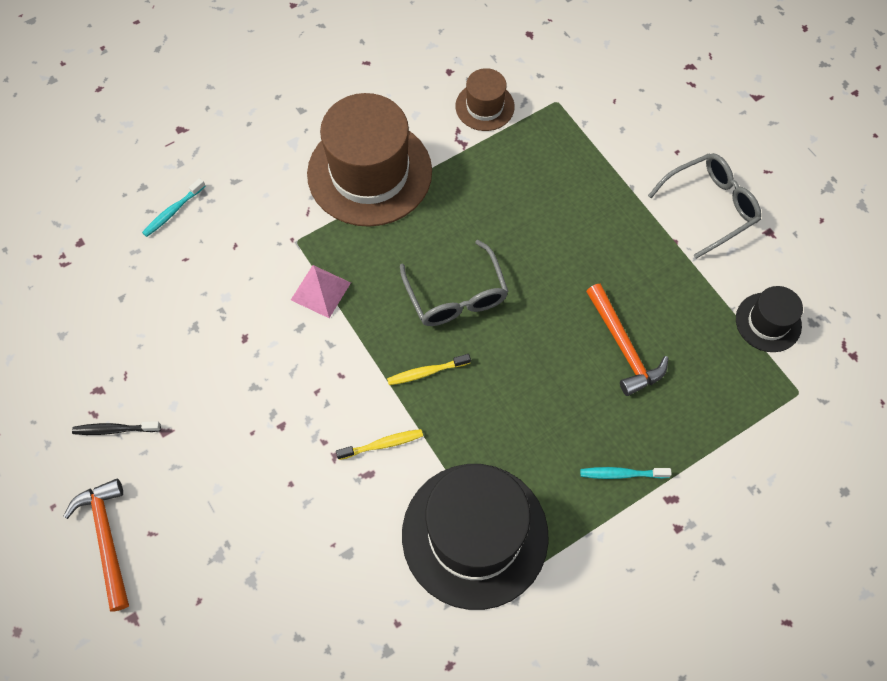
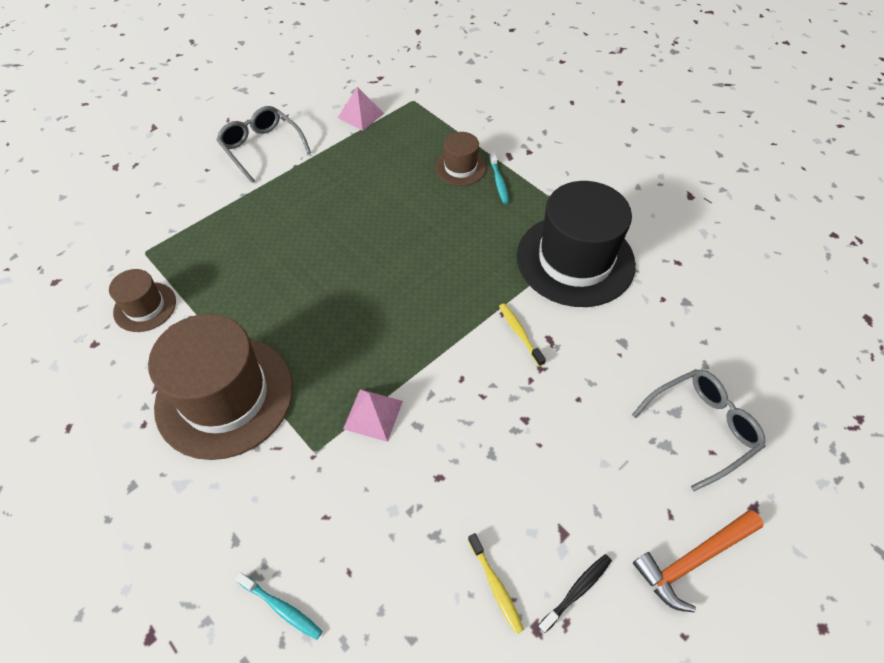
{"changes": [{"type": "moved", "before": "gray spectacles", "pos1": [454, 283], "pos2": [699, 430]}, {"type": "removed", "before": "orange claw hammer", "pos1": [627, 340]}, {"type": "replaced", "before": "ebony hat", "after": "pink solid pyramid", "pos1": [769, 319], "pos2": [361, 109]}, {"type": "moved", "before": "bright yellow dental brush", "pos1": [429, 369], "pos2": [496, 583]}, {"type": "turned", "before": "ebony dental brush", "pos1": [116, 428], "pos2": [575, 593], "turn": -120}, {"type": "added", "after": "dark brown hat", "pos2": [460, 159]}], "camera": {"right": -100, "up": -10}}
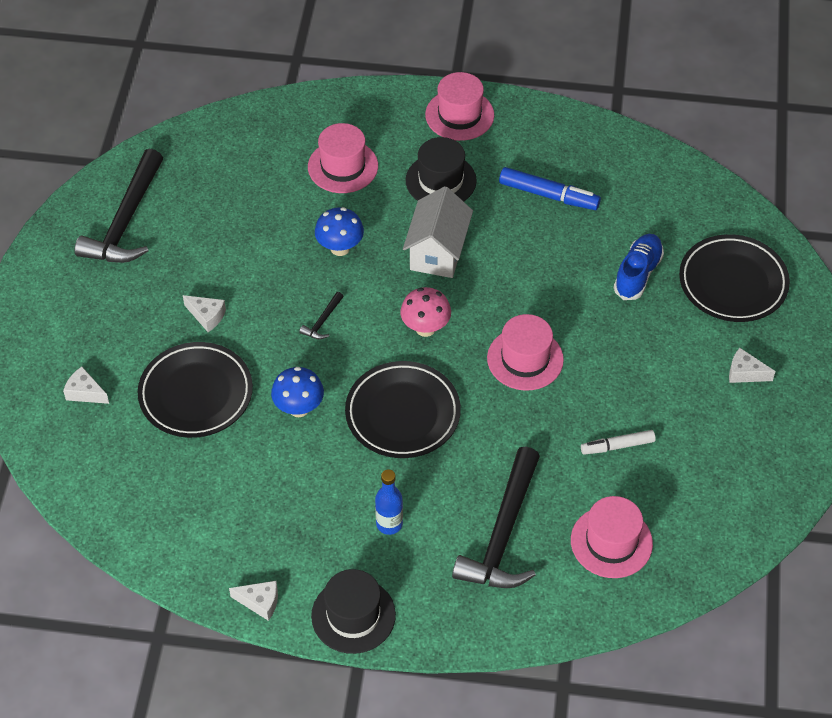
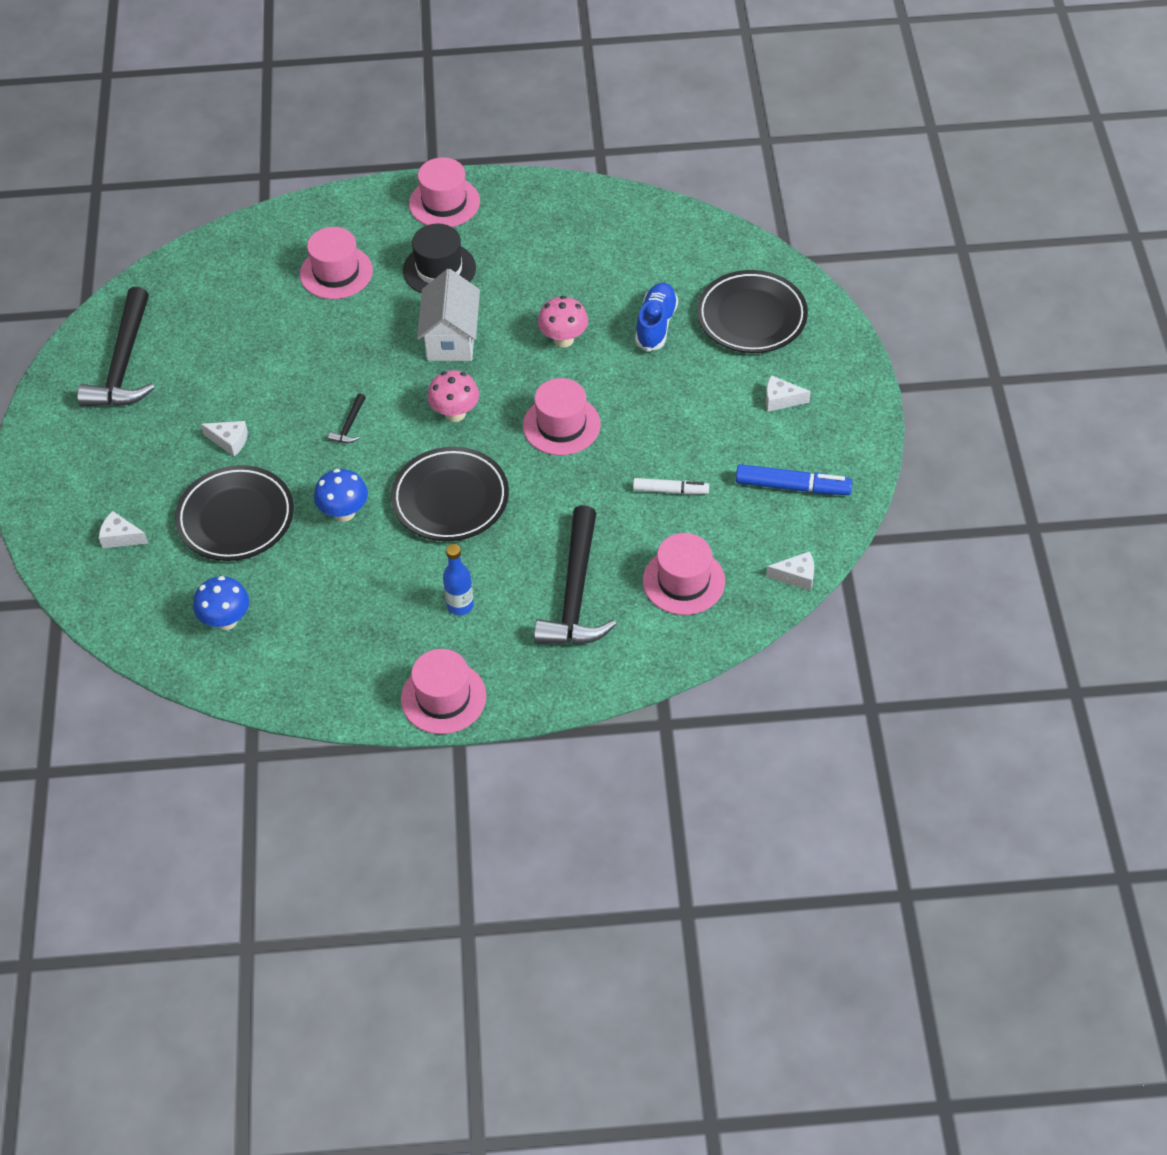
{"changes": [{"type": "moved", "before": "royal blue felt pen", "pos1": [550, 188], "pos2": [794, 479]}, {"type": "moved", "before": "royal blue fungus", "pos1": [339, 231], "pos2": [221, 603]}, {"type": "turned", "before": "snow-white felt pen", "pos1": [618, 442], "pos2": [671, 486], "turn": -150}, {"type": "recoloured", "before": "ebony hat", "after": "pink hat", "pos1": [353, 611], "pos2": [443, 691]}, {"type": "moved", "before": "snow-white piece of cheese", "pos1": [253, 601], "pos2": [790, 571]}, {"type": "added", "after": "pink fungus", "pos2": [563, 322]}], "camera": {"right": -10, "up": 0}}
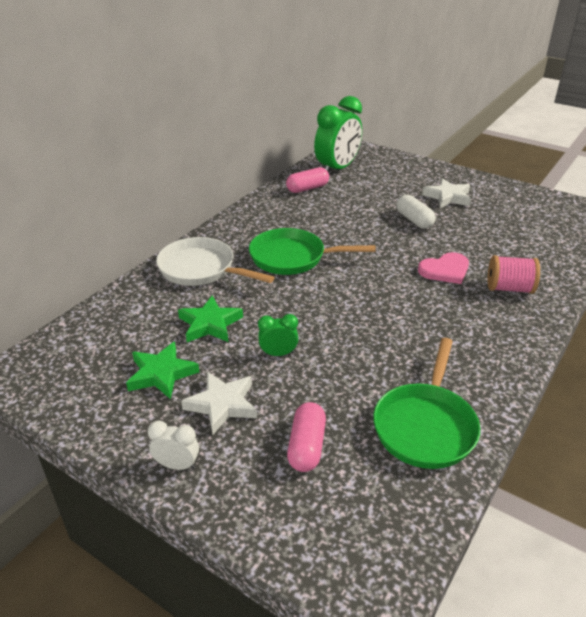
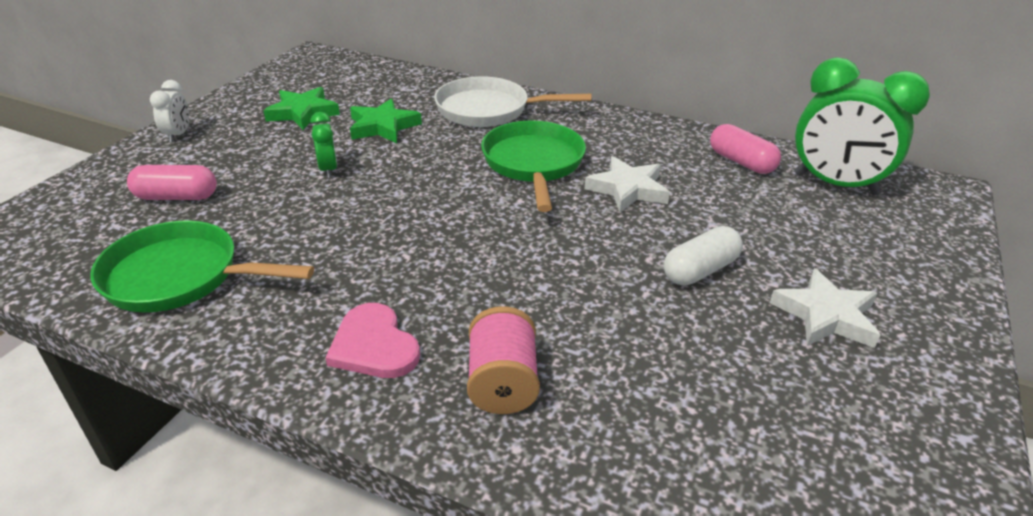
{"changes": [{"type": "turned", "before": "snow-white pan", "pos1": [215, 261], "pos2": [513, 101], "turn": -105}, {"type": "moved", "before": "pink love heart", "pos1": [443, 268], "pos2": [372, 340]}, {"type": "moved", "before": "snow-white star", "pos1": [219, 403], "pos2": [627, 184]}], "camera": {"right": 80, "up": 0}}
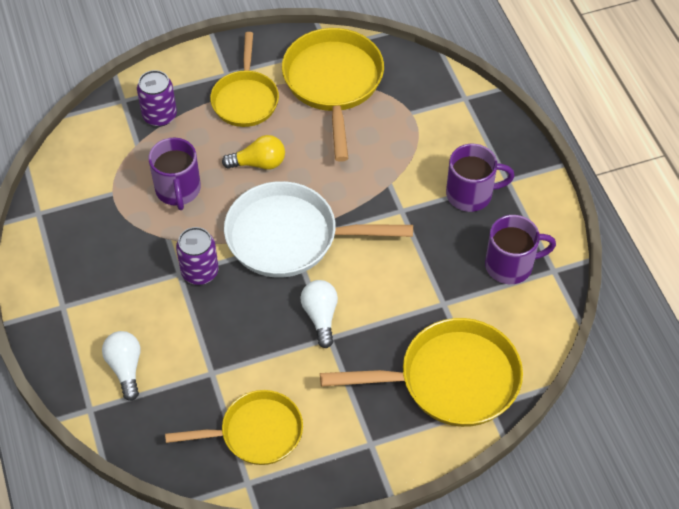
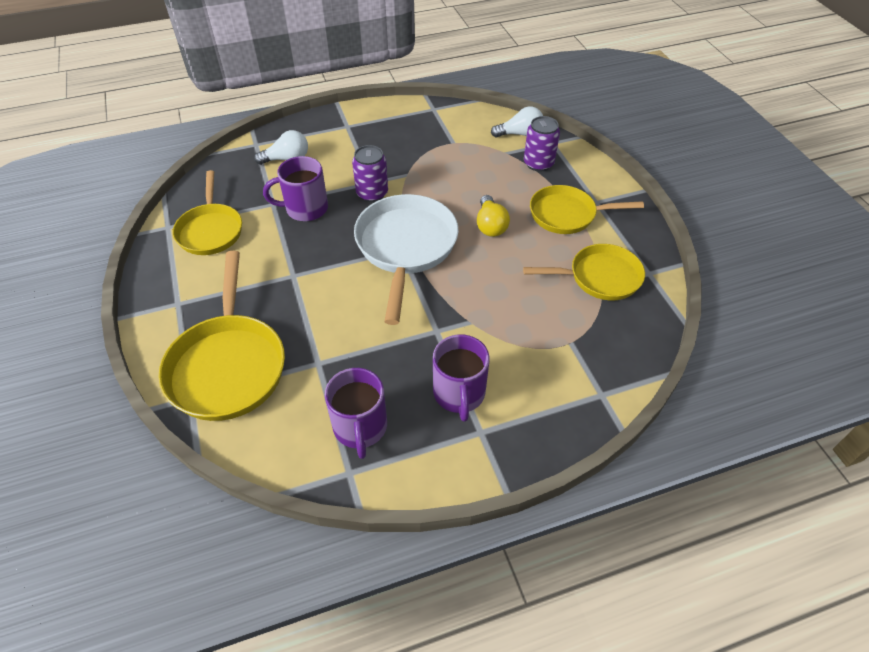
{"changes": [{"type": "resized", "before": "bright yellow pan", "pos1": [333, 95], "pos2": [584, 272], "scale": 0.66}, {"type": "moved", "before": "violet coffee mug", "pos1": [175, 174], "pos2": [295, 188]}, {"type": "moved", "before": "snow-white light bulb", "pos1": [319, 314], "pos2": [517, 121]}], "camera": {"right": 90, "up": -5}}
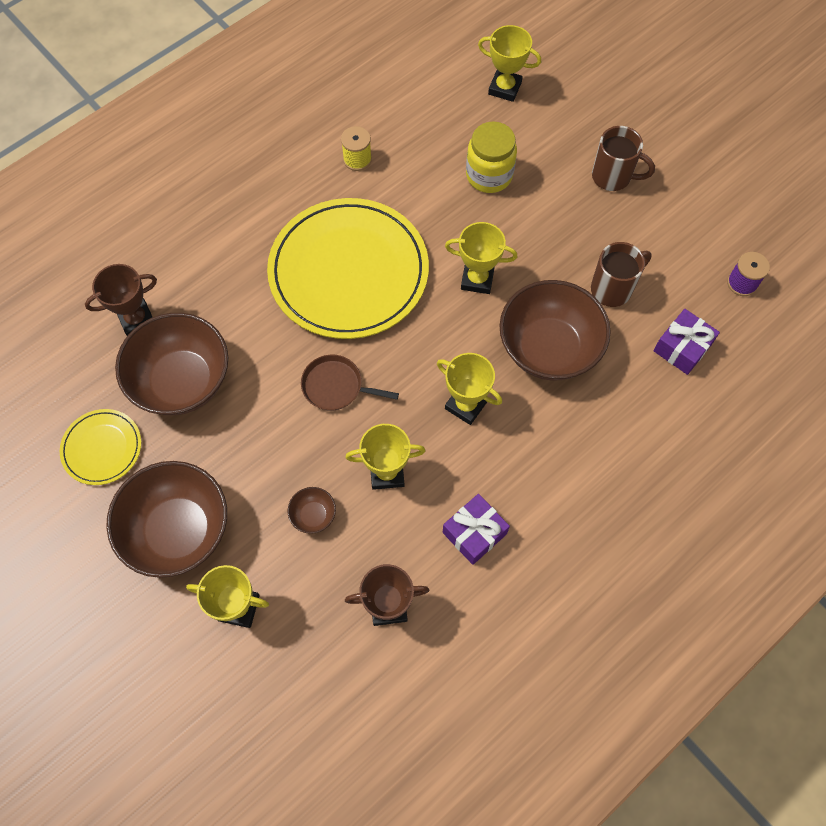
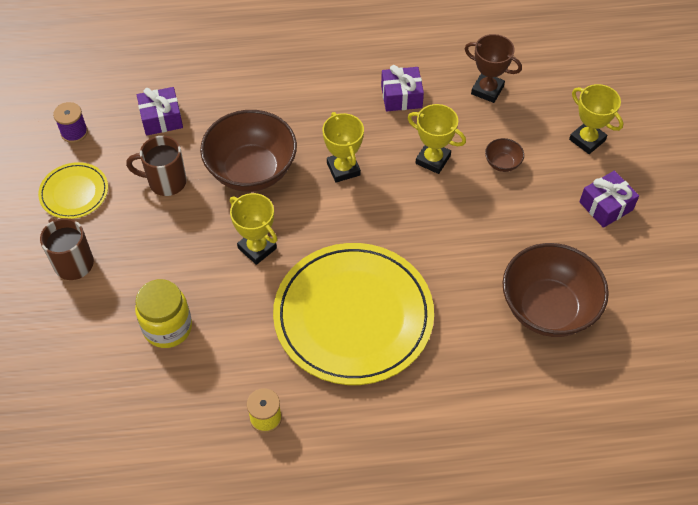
{"changes": [{"type": "removed", "before": "bright yellow award cup", "pos1": [509, 63]}, {"type": "removed", "before": "dark brown award cup", "pos1": [121, 300]}, {"type": "removed", "before": "dark brown pan", "pos1": [350, 383]}, {"type": "moved", "before": "bright yellow dinner plate", "pos1": [100, 447], "pos2": [73, 190]}, {"type": "replaced", "before": "dark brown deep dish", "after": "violet present", "pos1": [166, 519], "pos2": [609, 199]}], "camera": {"right": -145, "up": -10}}
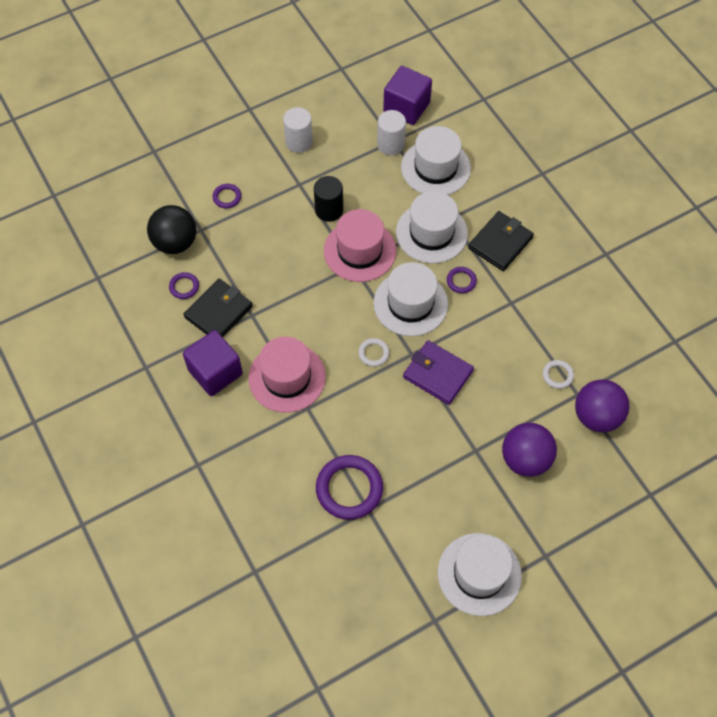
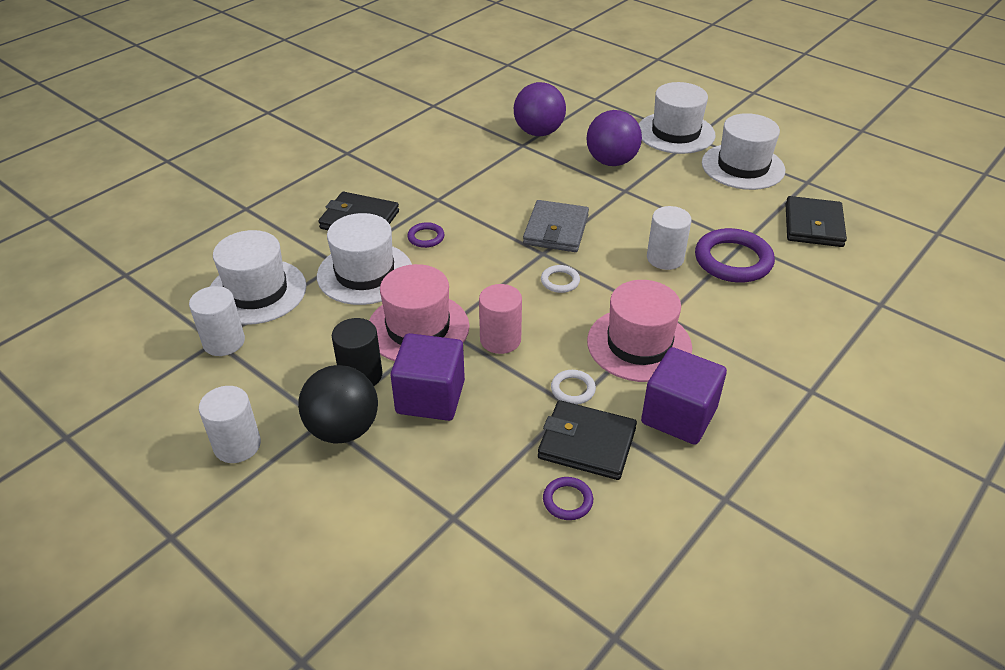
{"changes": [{"type": "moved", "before": "violet solid cube", "pos1": [407, 95], "pos2": [428, 377]}, {"type": "removed", "before": "violet hoop", "pos1": [227, 196]}, {"type": "moved", "before": "ebony play ball", "pos1": [172, 229], "pos2": [338, 404]}, {"type": "moved", "before": "snow-white hat", "pos1": [410, 299], "pos2": [677, 118]}, {"type": "recoloured", "before": "violet wallet", "after": "gray wallet", "pos1": [438, 372], "pos2": [556, 226]}, {"type": "moved", "before": "snow-white hoop", "pos1": [558, 374], "pos2": [573, 387]}, {"type": "added", "after": "ebony wallet", "pos2": [816, 221]}, {"type": "added", "after": "snow-white cylinder shape", "pos2": [669, 238]}, {"type": "added", "after": "pink cylinder shape", "pos2": [500, 319]}], "camera": {"right": -110, "up": -20}}
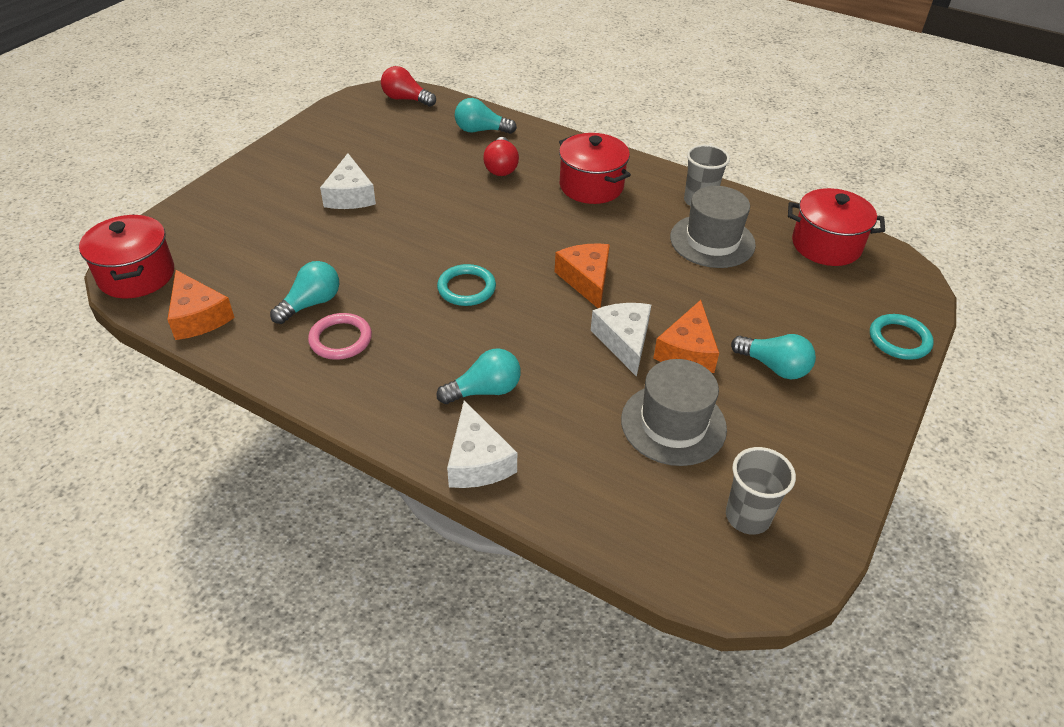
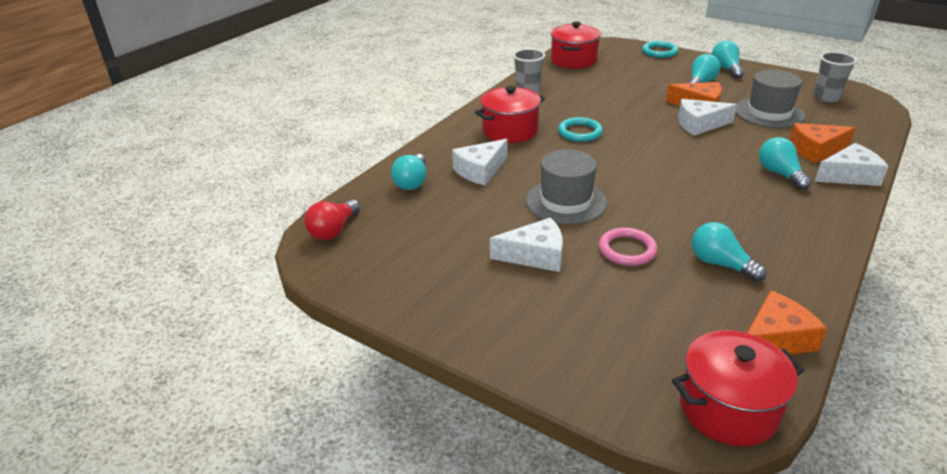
{"changes": [{"type": "replaced", "before": "crimson light bulb", "after": "snow-white piece of cheese", "pos1": [501, 156], "pos2": [479, 162]}, {"type": "moved", "before": "gray hat", "pos1": [713, 227], "pos2": [566, 187]}, {"type": "moved", "before": "orange piece of cheese", "pos1": [582, 275], "pos2": [822, 143]}, {"type": "moved", "before": "turquoise hoop", "pos1": [466, 285], "pos2": [580, 129]}, {"type": "moved", "before": "pink hoop", "pos1": [340, 336], "pos2": [628, 246]}, {"type": "added", "after": "turquoise light bulb", "pos2": [728, 59]}], "camera": {"right": -85, "up": -10}}
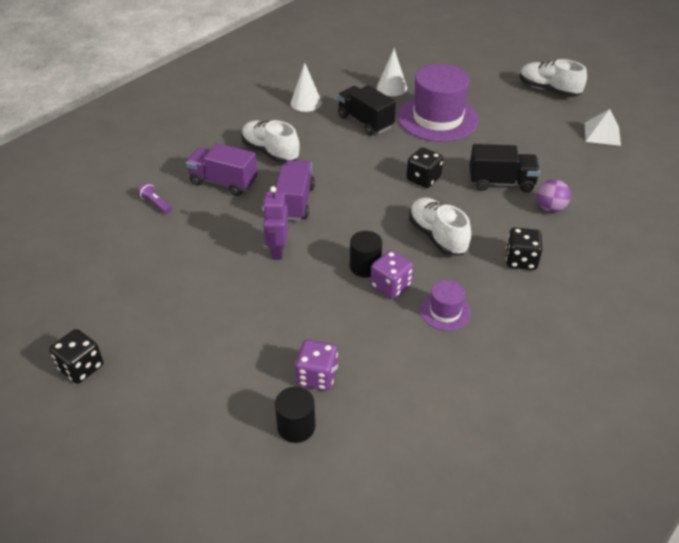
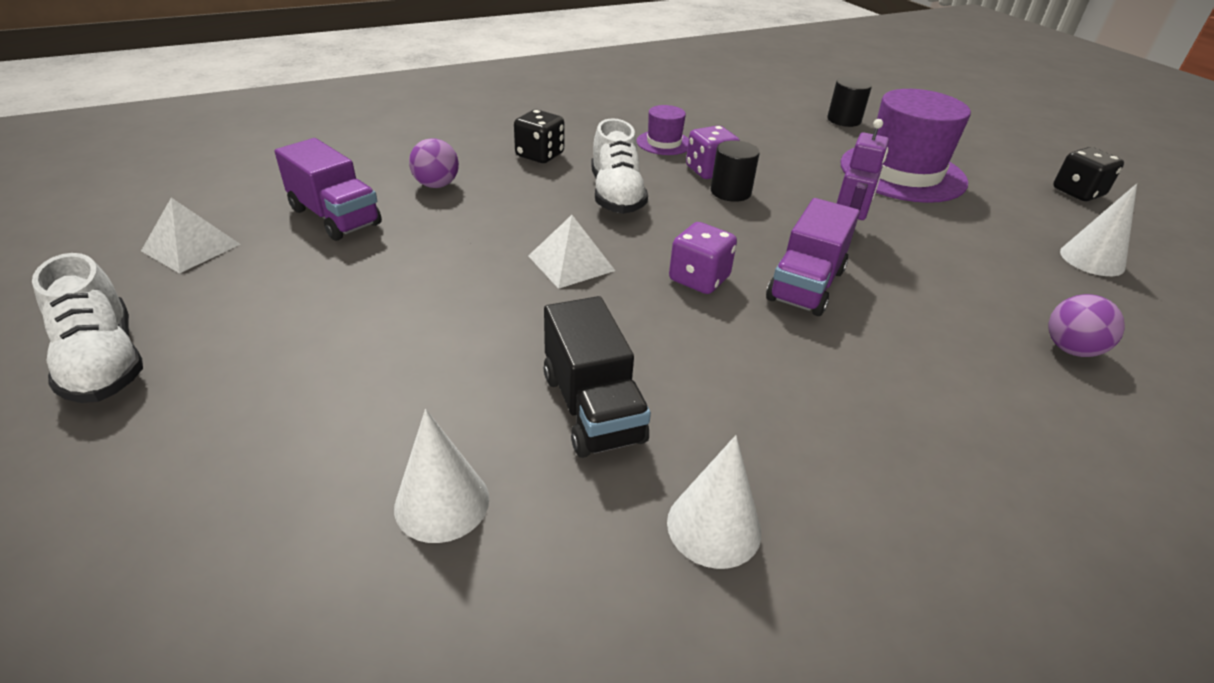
{"changes": [{"type": "moved", "before": "violet hat", "pos1": [438, 103], "pos2": [906, 146]}, {"type": "removed", "before": "snow-white sneaker", "pos1": [270, 141]}, {"type": "moved", "before": "violet toy truck", "pos1": [221, 169], "pos2": [328, 189]}, {"type": "removed", "before": "ebony toy truck", "pos1": [504, 168]}, {"type": "replaced", "before": "ebony dice", "after": "snow-white solid pyramid", "pos1": [424, 167], "pos2": [571, 252]}, {"type": "replaced", "before": "violet flashlight", "after": "violet play ball", "pos1": [154, 198], "pos2": [1087, 325]}, {"type": "moved", "before": "violet dice", "pos1": [316, 365], "pos2": [703, 258]}, {"type": "added", "after": "snow-white solid cone", "pos2": [1098, 229]}], "camera": {"right": -160, "up": -5}}
